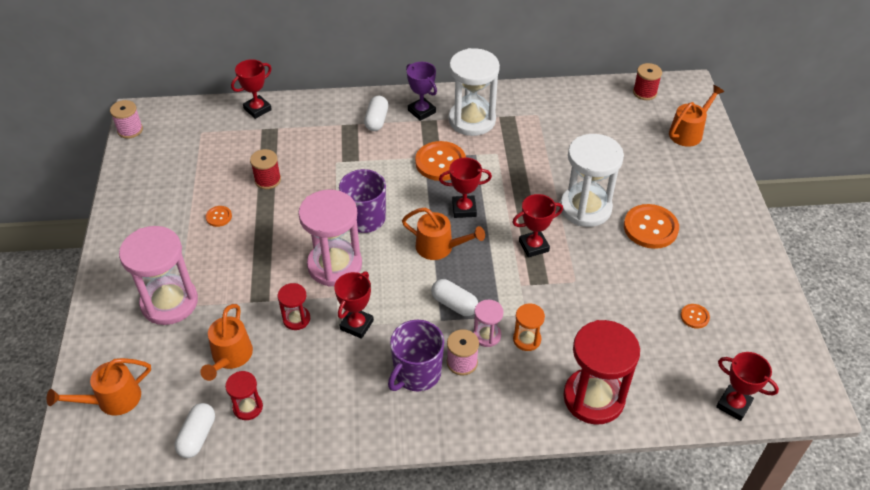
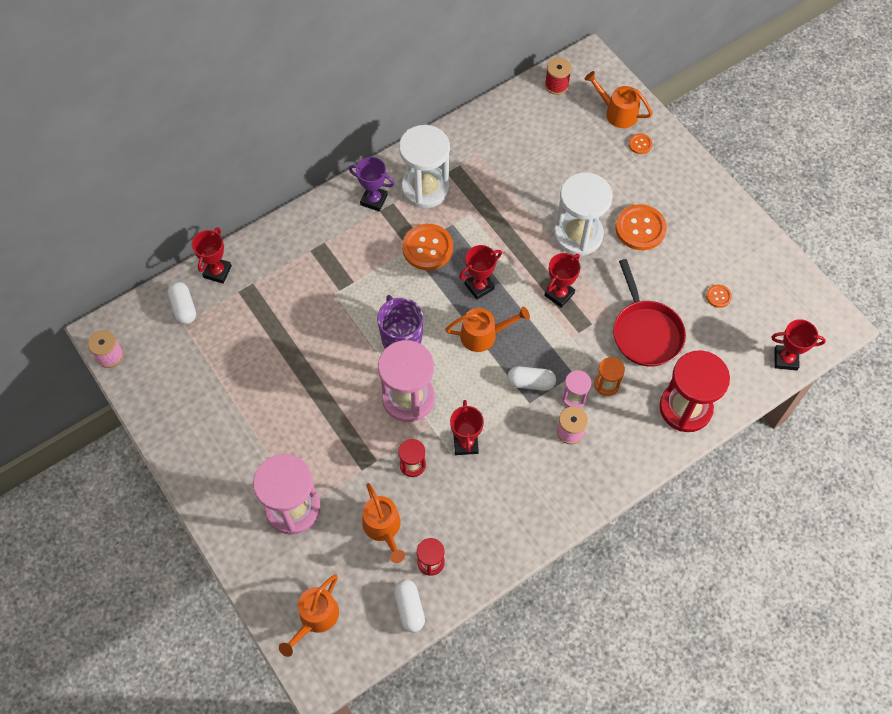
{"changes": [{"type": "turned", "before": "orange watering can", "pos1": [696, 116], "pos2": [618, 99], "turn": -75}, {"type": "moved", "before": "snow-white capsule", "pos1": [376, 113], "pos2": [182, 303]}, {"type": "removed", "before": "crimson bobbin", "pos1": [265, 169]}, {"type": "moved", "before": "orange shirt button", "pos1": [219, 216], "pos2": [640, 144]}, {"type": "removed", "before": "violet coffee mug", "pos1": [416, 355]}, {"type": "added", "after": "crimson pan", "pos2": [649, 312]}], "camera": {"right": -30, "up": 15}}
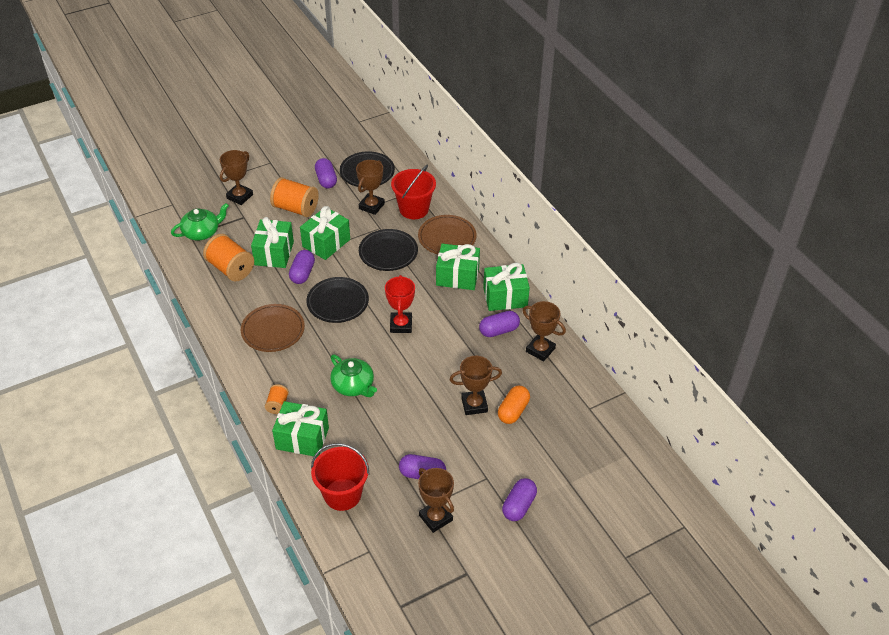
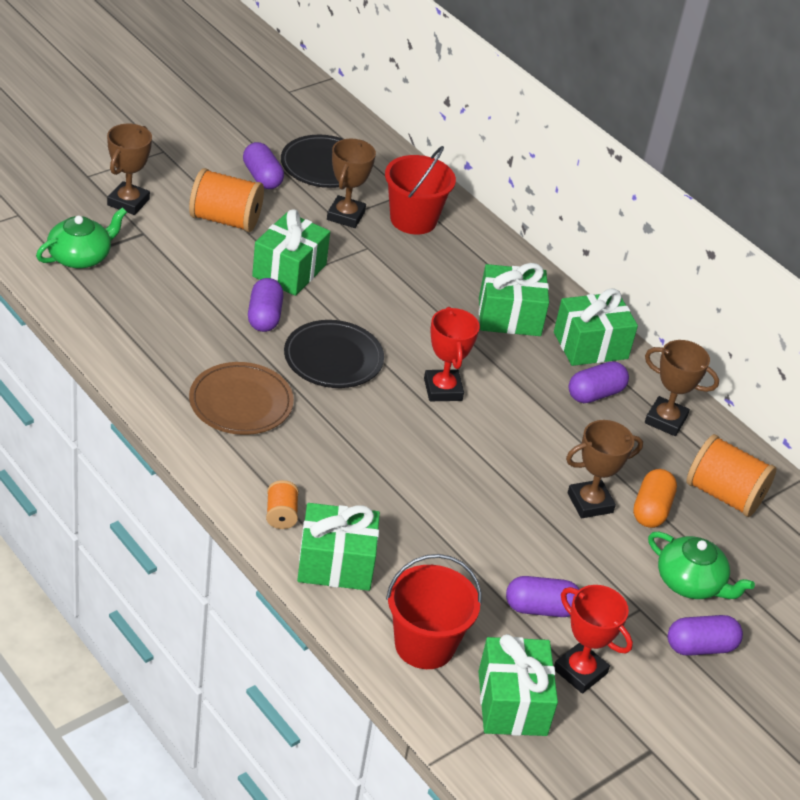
{"changes": [{"type": "removed", "before": "dark brown dinner plate", "pos1": [447, 234]}, {"type": "moved", "before": "emerald present", "pos1": [272, 242], "pos2": [518, 685]}, {"type": "removed", "before": "ebony dinner plate", "pos1": [388, 250]}, {"type": "moved", "before": "orange bobbin", "pos1": [228, 258], "pos2": [731, 475]}, {"type": "moved", "before": "emerald china teapot", "pos1": [353, 376], "pos2": [701, 565]}, {"type": "recoloured", "before": "dark brown award cup", "after": "crimson award cup", "pos1": [436, 500], "pos2": [593, 639]}, {"type": "turned", "before": "violet capsule", "pos1": [519, 499], "pos2": [705, 635], "turn": 60}], "camera": {"right": -15, "up": -5}}
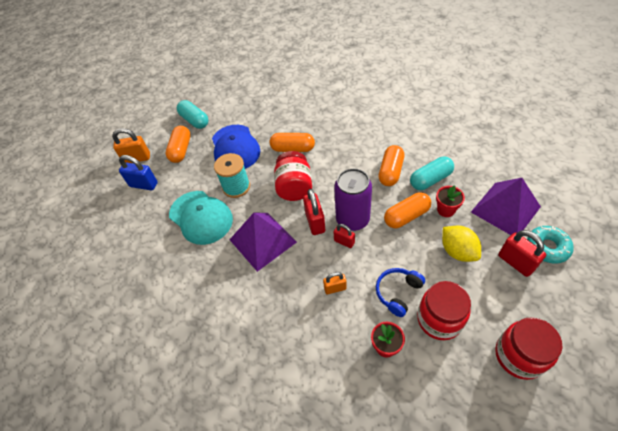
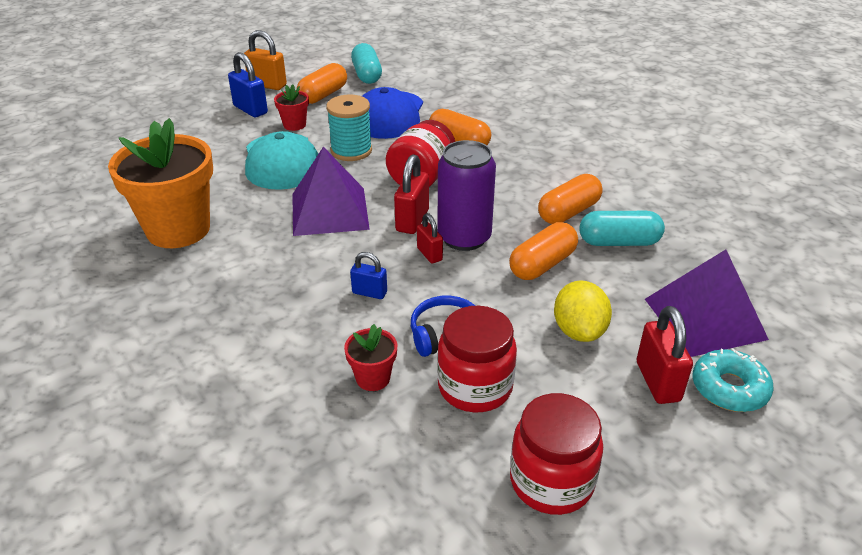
{"changes": [{"type": "moved", "before": "crimson potted plant", "pos1": [450, 201], "pos2": [291, 107]}, {"type": "turned", "before": "orange capsule", "pos1": [407, 210], "pos2": [543, 251], "turn": -45}, {"type": "recoloured", "before": "orange padlock", "after": "royal blue padlock", "pos1": [335, 283], "pos2": [368, 275]}, {"type": "added", "after": "orange potted plant", "pos2": [160, 183]}], "camera": {"right": 25, "up": -15}}
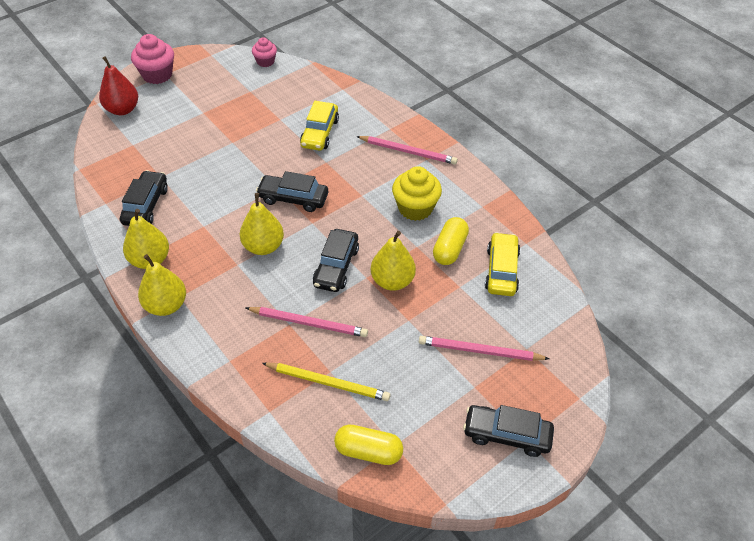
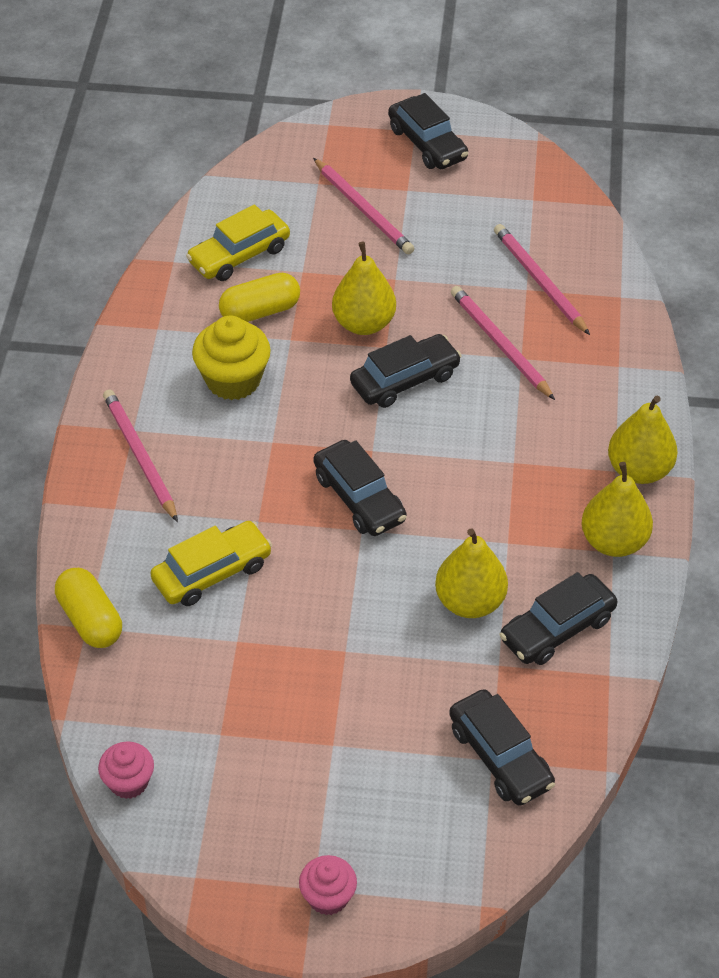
{"changes": [{"type": "resized", "before": "pink muffin", "pos1": [152, 59], "pos2": [328, 885], "scale": 0.61}, {"type": "removed", "before": "crimson pear fruit", "pos1": [118, 85]}, {"type": "moved", "before": "bright yellow pear fruit", "pos1": [262, 224], "pos2": [471, 573]}, {"type": "recoloured", "before": "bright yellow lead pencil", "after": "pink lead pencil", "pos1": [326, 381], "pos2": [542, 279]}, {"type": "moved", "before": "bright yellow capsule", "pos1": [368, 444], "pos2": [88, 608]}, {"type": "added", "after": "ebony car", "pos2": [502, 747]}], "camera": {"right": -135, "up": 0}}
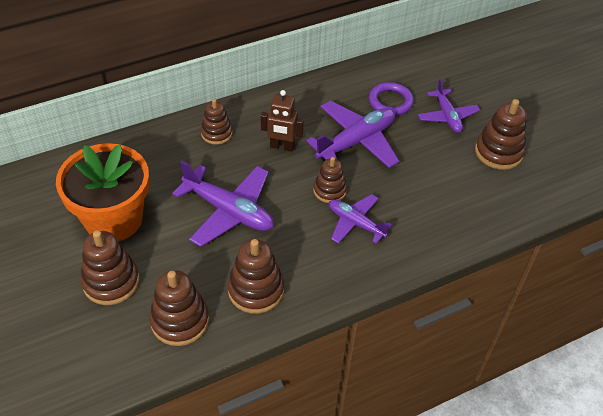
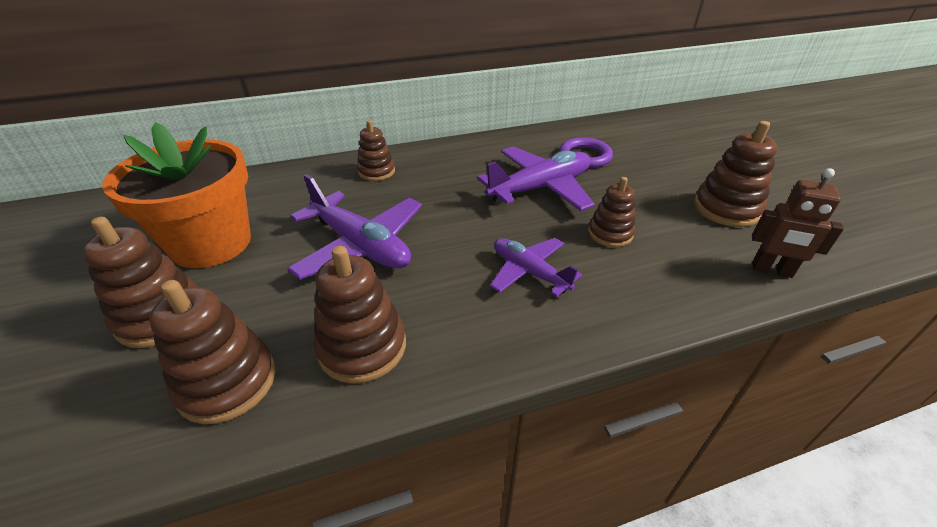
{"changes": [{"type": "removed", "before": "violet plane", "pos1": [449, 106]}, {"type": "moved", "before": "dark brown toy robot", "pos1": [282, 120], "pos2": [798, 223]}, {"type": "moved", "before": "dark brown stacking rings", "pos1": [330, 180], "pos2": [611, 212]}], "camera": {"right": 10, "up": -10}}
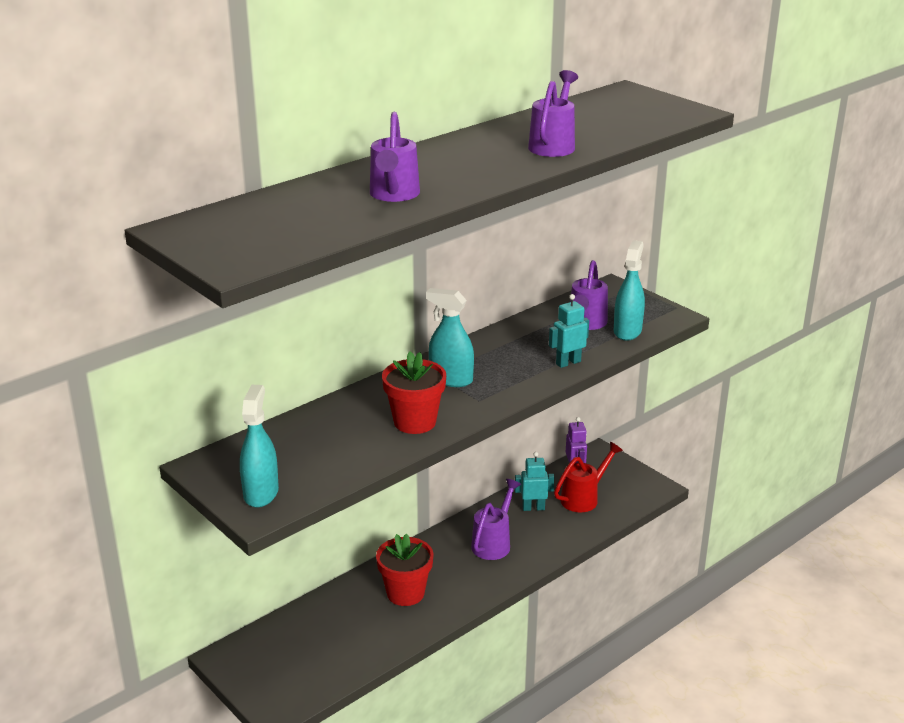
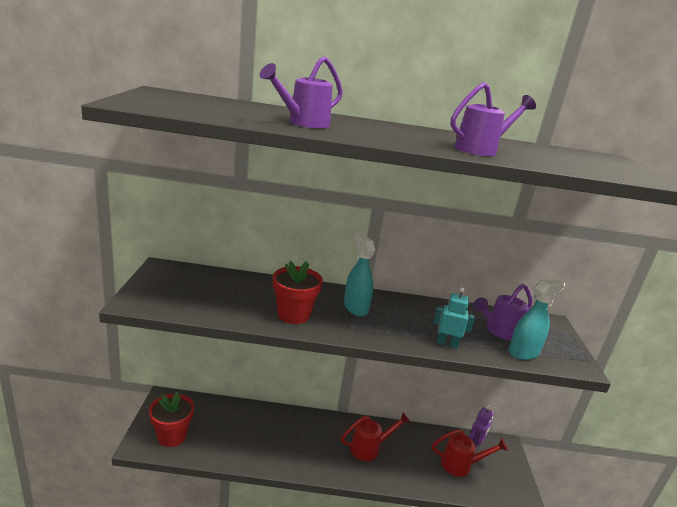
{"changes": [{"type": "removed", "before": "turquoise spray cleaner", "pos1": [259, 446]}, {"type": "removed", "before": "turquoise toy robot", "pos1": [534, 481]}, {"type": "recoloured", "before": "violet watering can", "after": "crimson watering can", "pos1": [496, 519], "pos2": [375, 437]}, {"type": "moved", "before": "crimson potted plant", "pos1": [405, 569], "pos2": [171, 419]}], "camera": {"right": 40, "up": -5}}
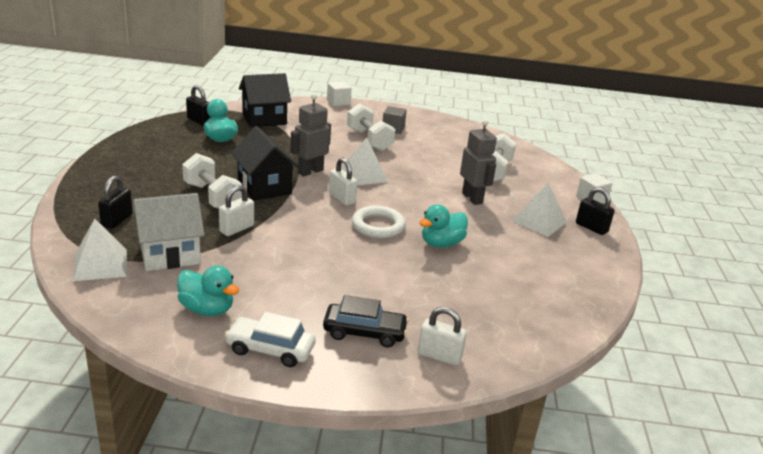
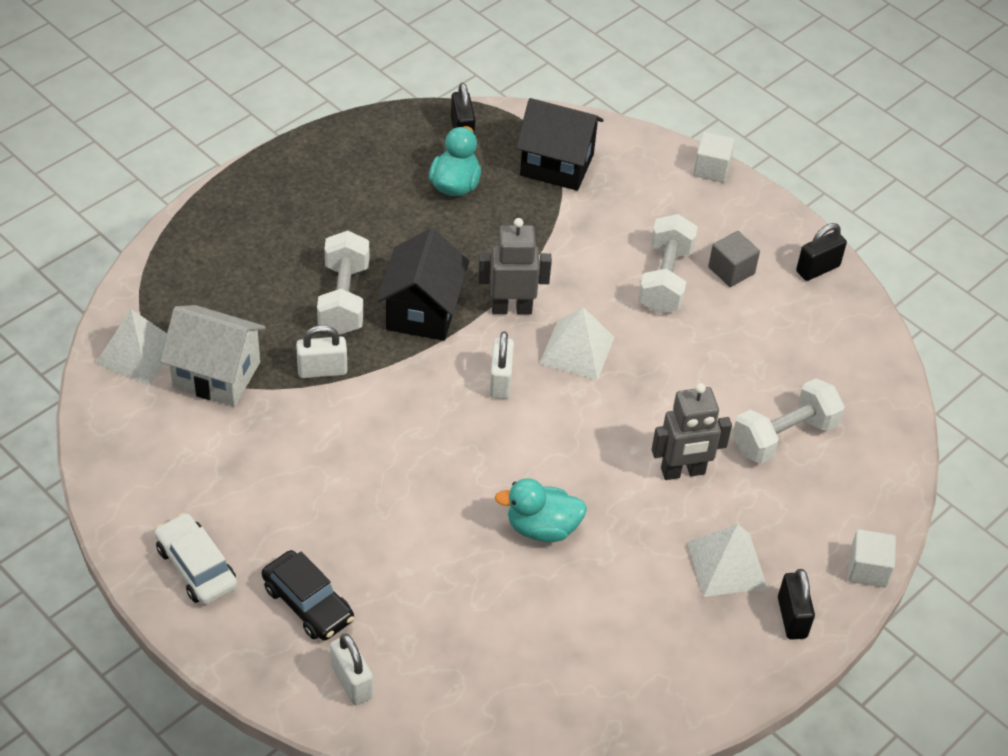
{"changes": [{"type": "turned", "before": "gray toy robot", "pos1": [478, 162], "pos2": [692, 431], "turn": 60}, {"type": "moved", "before": "ebony padlock", "pos1": [115, 202], "pos2": [821, 252]}, {"type": "removed", "before": "snow-white hoop", "pos1": [379, 222]}, {"type": "removed", "before": "turquoise rubber duck", "pos1": [208, 290]}], "camera": {"right": 40, "up": 20}}
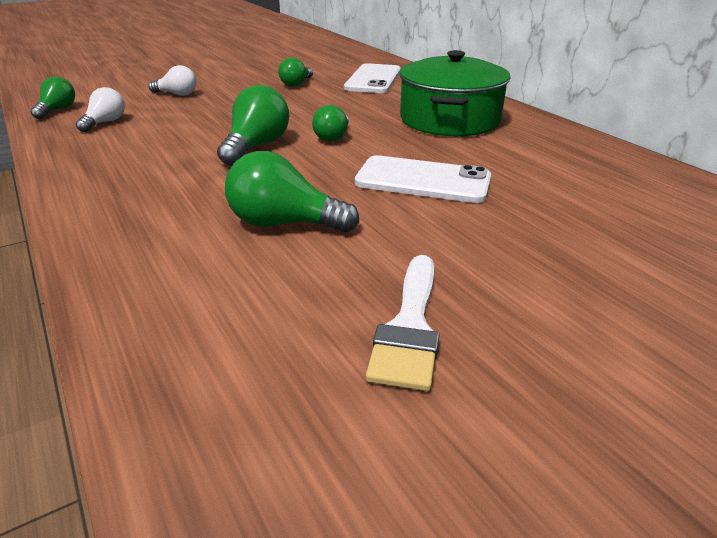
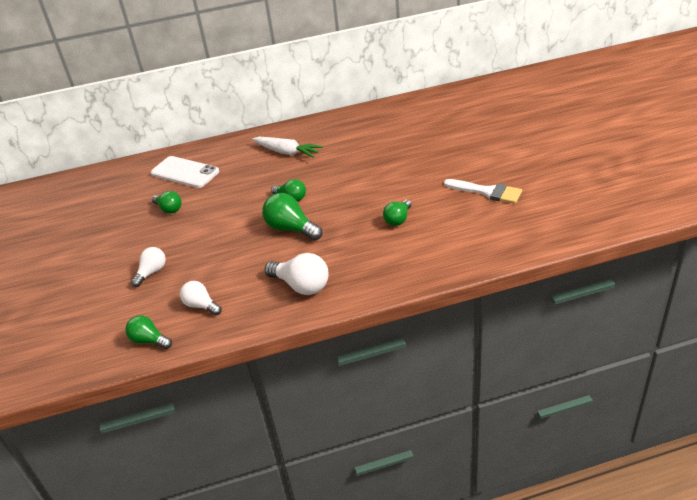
{"changes": [{"type": "replaced", "before": "emerald stockpot", "after": "snow-white carrot", "pos1": [455, 93], "pos2": [287, 147]}, {"type": "resized", "before": "emerald light bulb", "pos1": [292, 191], "pos2": [397, 213], "scale": 0.64}, {"type": "removed", "before": "snow-white smartphone", "pos1": [423, 179]}, {"type": "added", "after": "snow-white light bulb", "pos2": [297, 274]}], "camera": {"right": -70, "up": 5}}
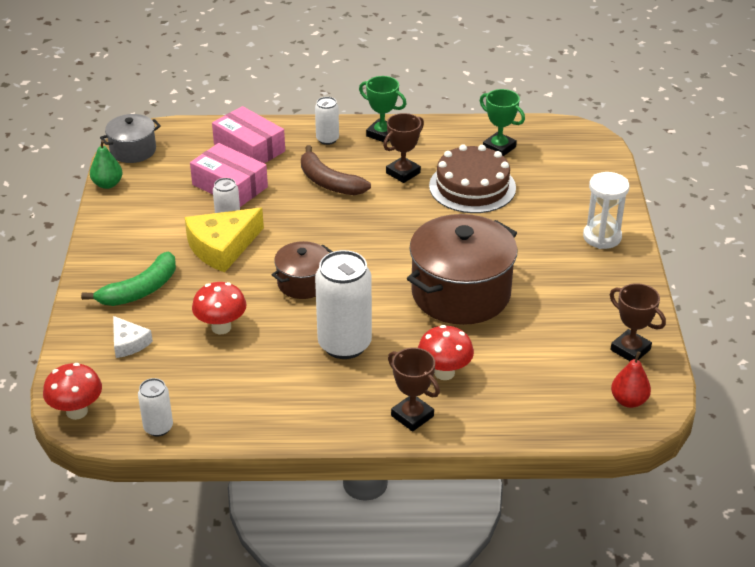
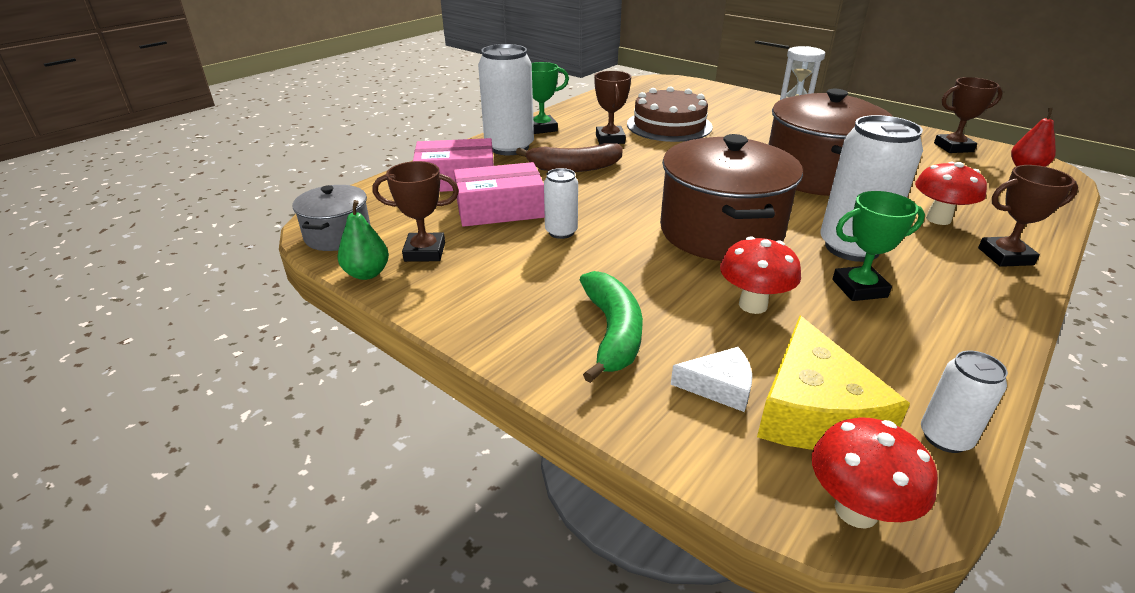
{"changes": [{"type": "moved", "before": "emerald award cup", "pos1": [502, 122], "pos2": [878, 246]}, {"type": "resized", "before": "snow-white can", "pos1": [327, 121], "pos2": [506, 99], "scale": 1.93}, {"type": "moved", "before": "bright yellow piece of cheese", "pos1": [224, 240], "pos2": [833, 383]}, {"type": "resized", "before": "dark brown stockpot", "pos1": [302, 270], "pos2": [731, 197], "scale": 1.89}, {"type": "added", "after": "dark brown award cup", "pos2": [416, 211]}], "camera": {"right": -50, "up": -5}}
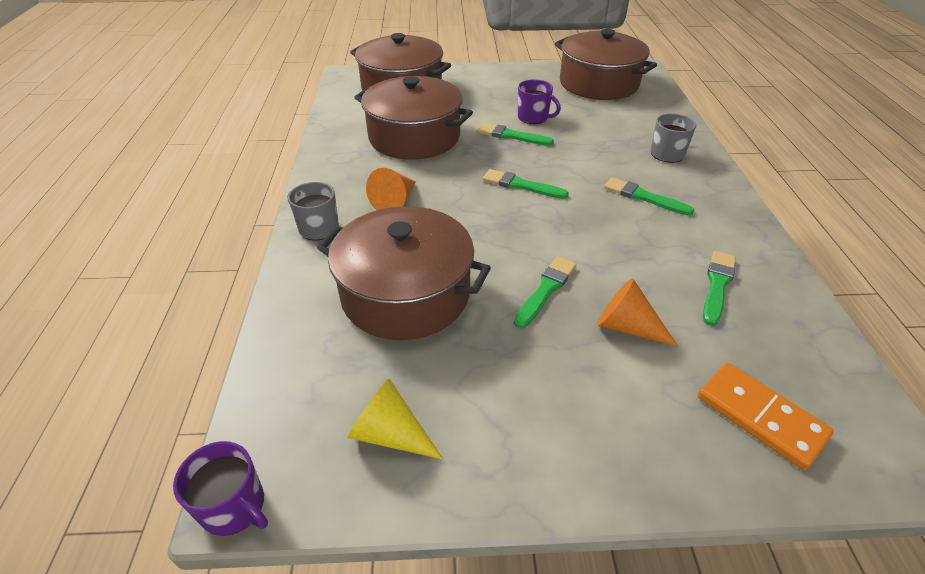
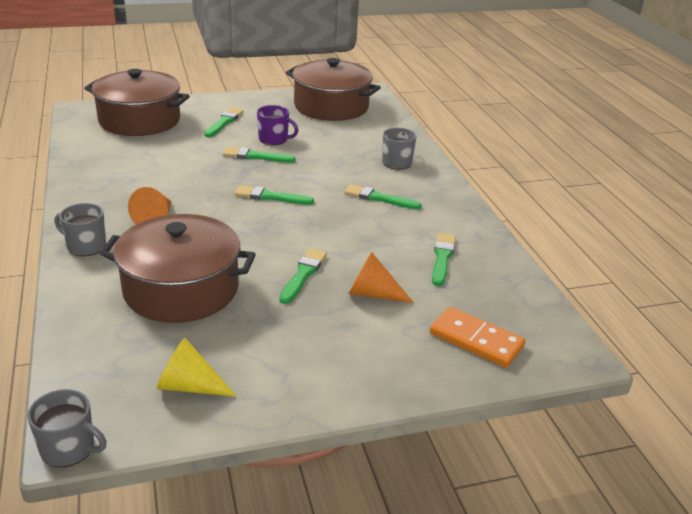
{"changes": [{"type": "removed", "before": "dark brown stockpot", "pos1": [413, 118]}, {"type": "recoloured", "before": "violet coffee mug", "after": "gray coffee mug", "pos1": [220, 488], "pos2": [67, 428]}, {"type": "added", "after": "emerald paint brush", "pos2": [224, 122]}], "camera": {"right": -15, "up": -10}}
